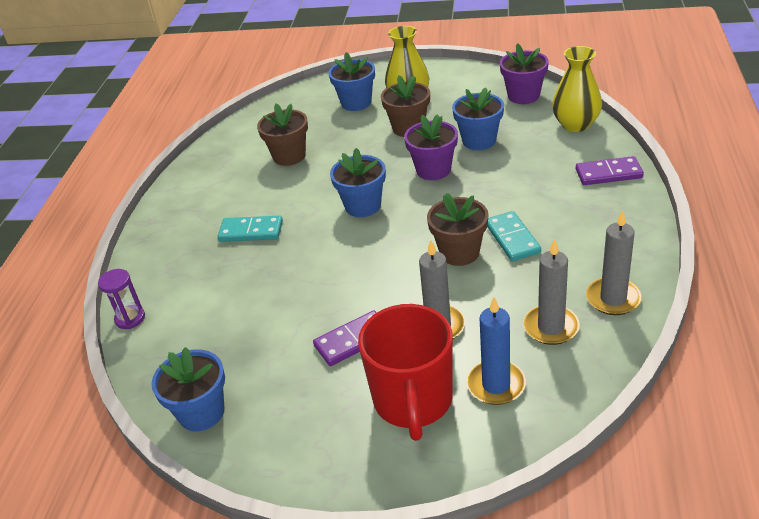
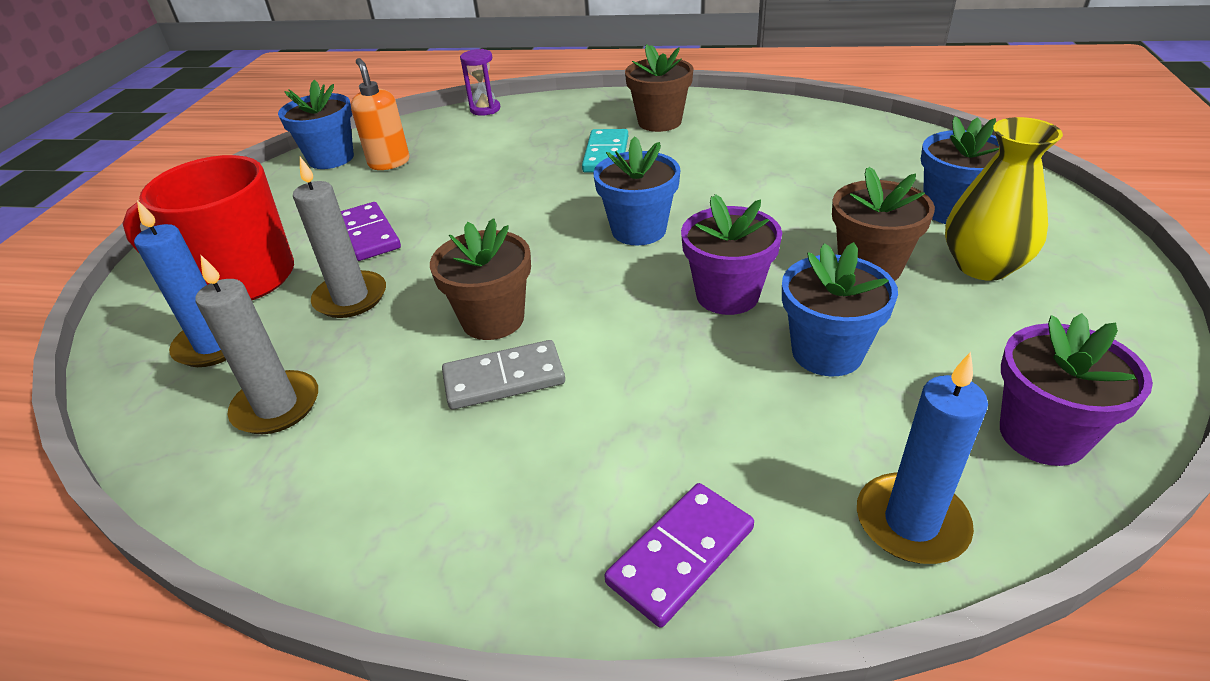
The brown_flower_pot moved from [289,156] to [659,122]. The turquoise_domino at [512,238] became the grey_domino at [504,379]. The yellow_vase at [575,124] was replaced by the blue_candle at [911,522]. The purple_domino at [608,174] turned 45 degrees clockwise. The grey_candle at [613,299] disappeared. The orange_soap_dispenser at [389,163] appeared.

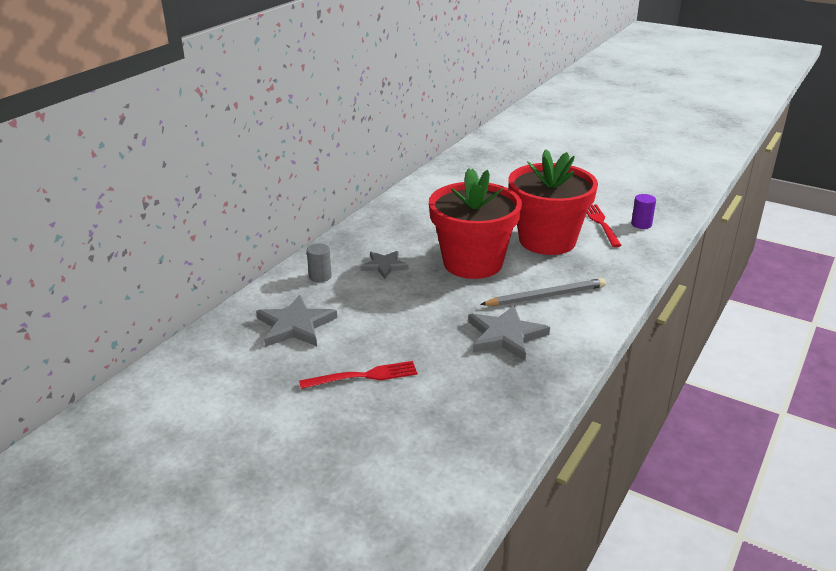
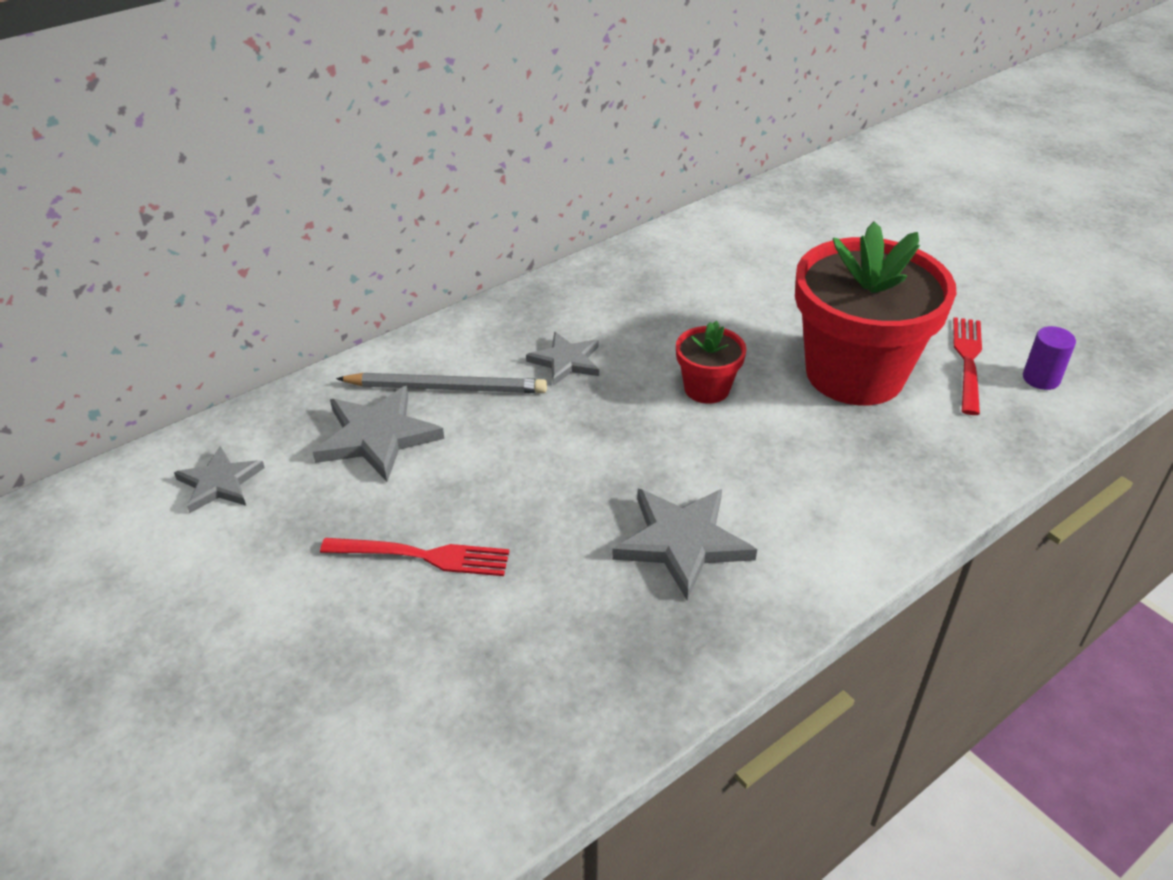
The grey_cylinder at [320,276] disappeared. The red_flower_pot at [473,263] changed to 0.46 times the size. The grey_pencil moved from [546,296] to [446,388]. The grey_star at [219,483] appeared.

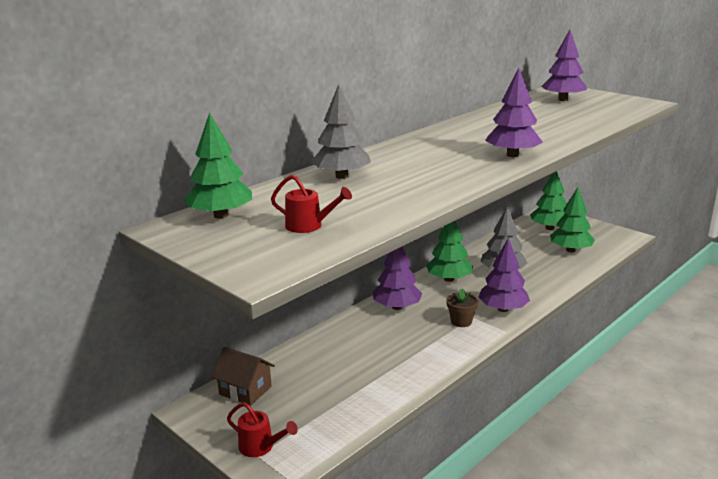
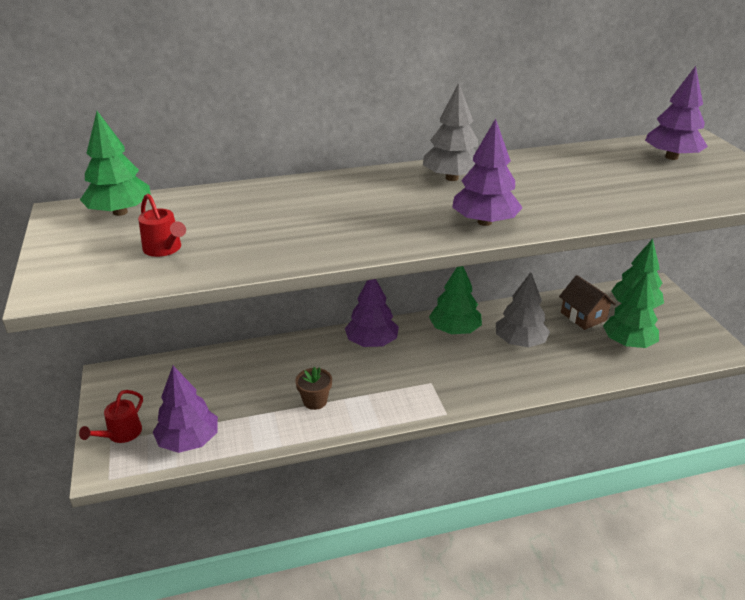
The brown_house moved from [245,390] to [583,316]. The red_watering_can at [261,447] turned 60 degrees clockwise. The grey_tree moved from [342,176] to [452,178]. The brown_flower_pot moved from [461,321] to [315,401]. The purple_tree moved from [503,309] to [189,441].

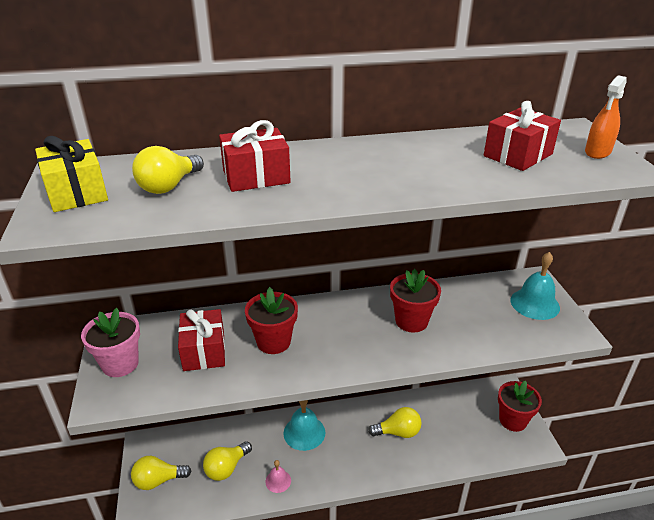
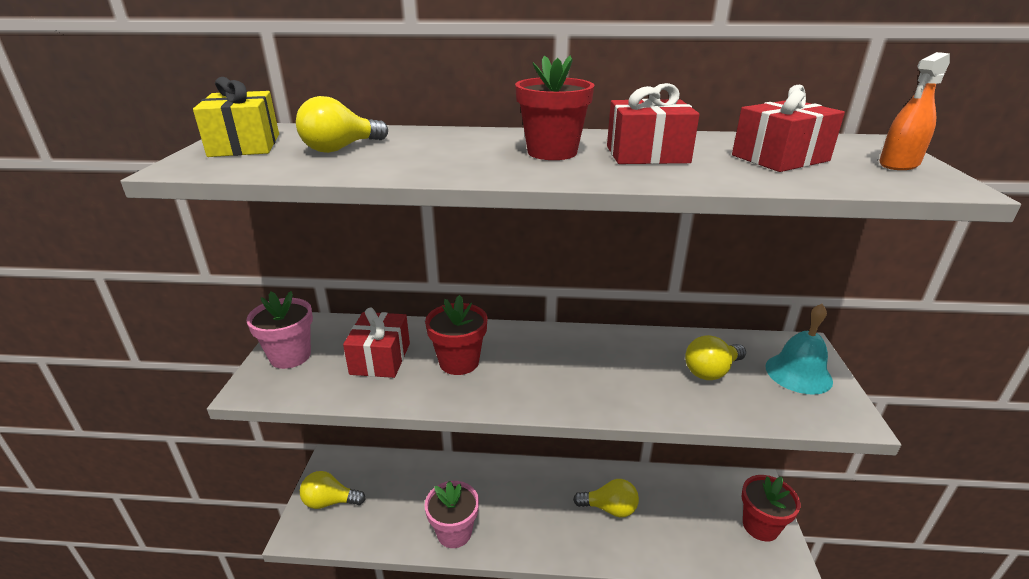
The yellow_light_bulb moved from [226,468] to [711,371]. The red_gift moved from [256,176] to [647,154]. The pink_bell at [278,481] was replaced by the pink_flower_pot at [454,532]. The turquoise_bell at [304,432] disappeared. The red_flower_pot moved from [411,321] to [552,152].

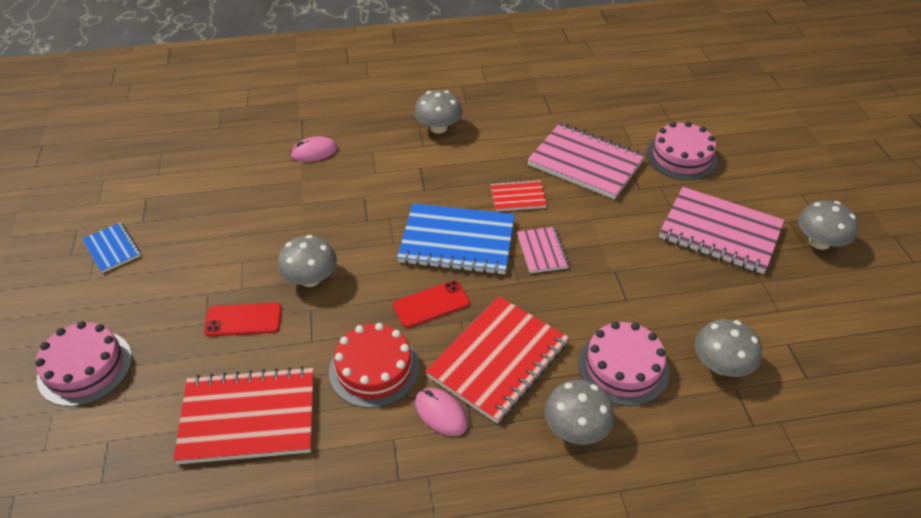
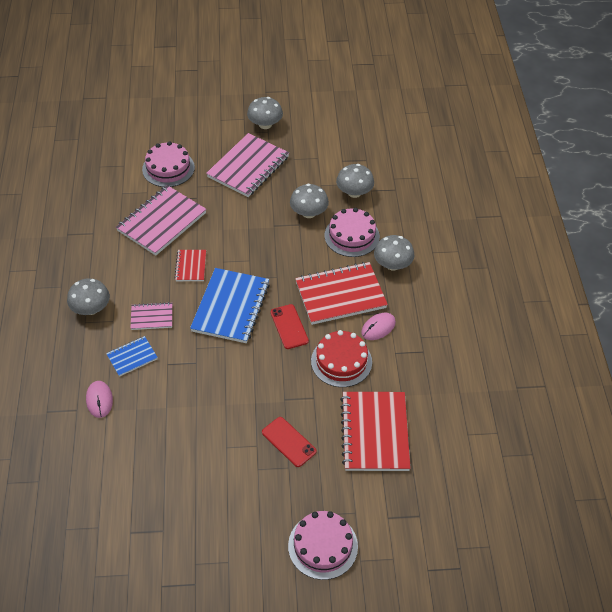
The blue_notebook moved from [112,249] to [132,357]. The red_phone at [243,320] turned 45 degrees counterclockwise. The grey_mushroom moved from [310,278] to [309,213]. The red_notebook at [498,360] turned 60 degrees counterclockwise. The pink_notebook moved from [542,251] to [152,317].

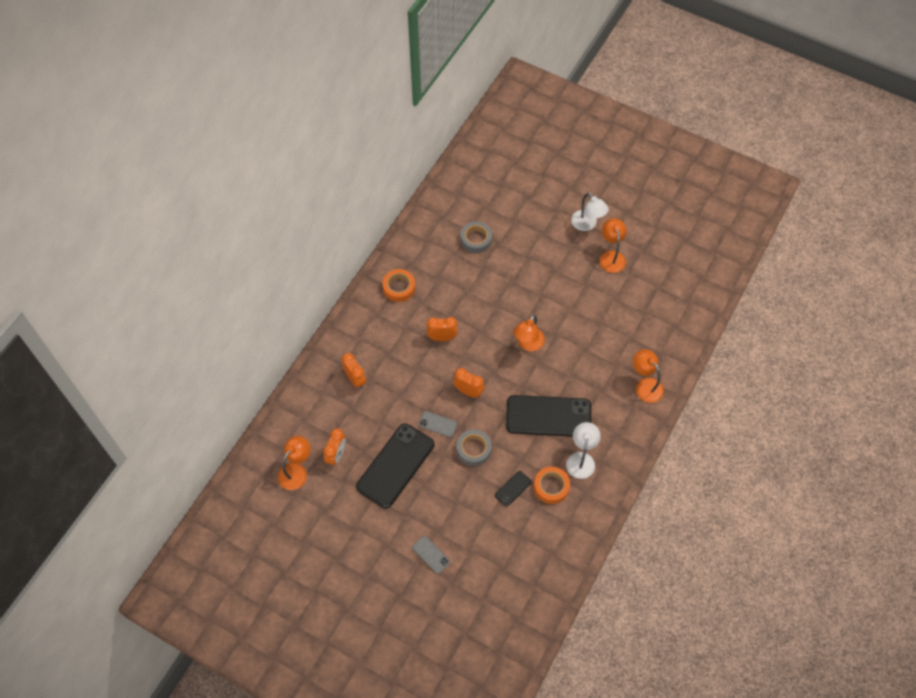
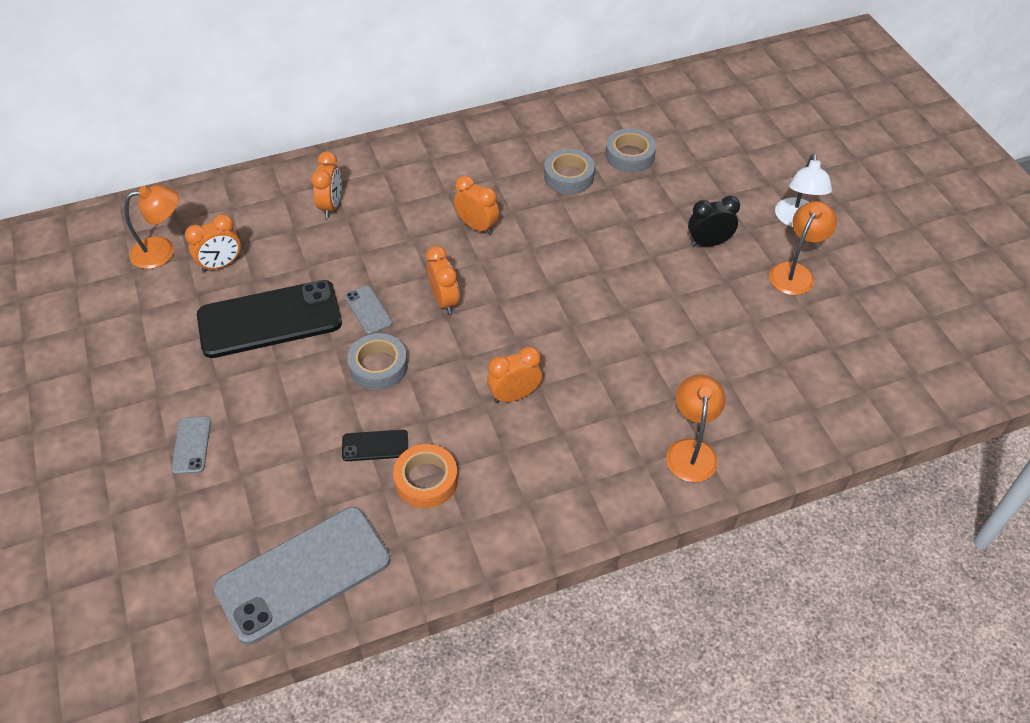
The orange_tape at [399,287] disappeared. The black_phone at [548,416] was replaced by the orange_clock at [514,395]. The orange_lamp at [528,344] disappeared. The white_lamp at [581,459] disappeared. The grey_phone at [303,574] appeared. The grey_tape at [568,176] appeared. The black_clock at [708,243] appeared.

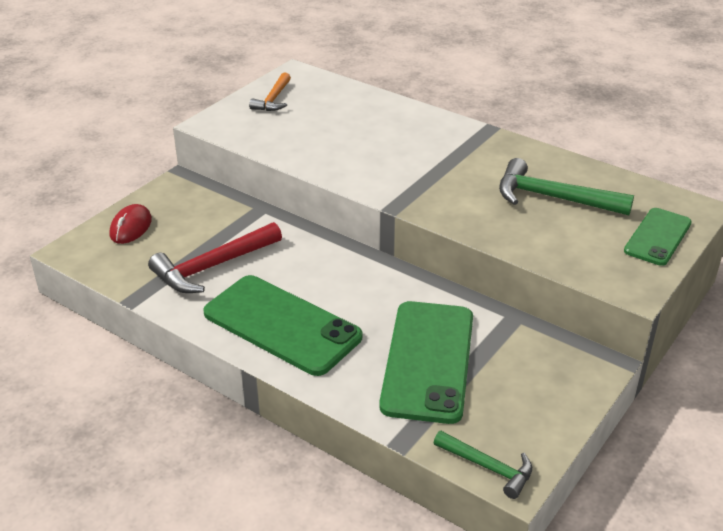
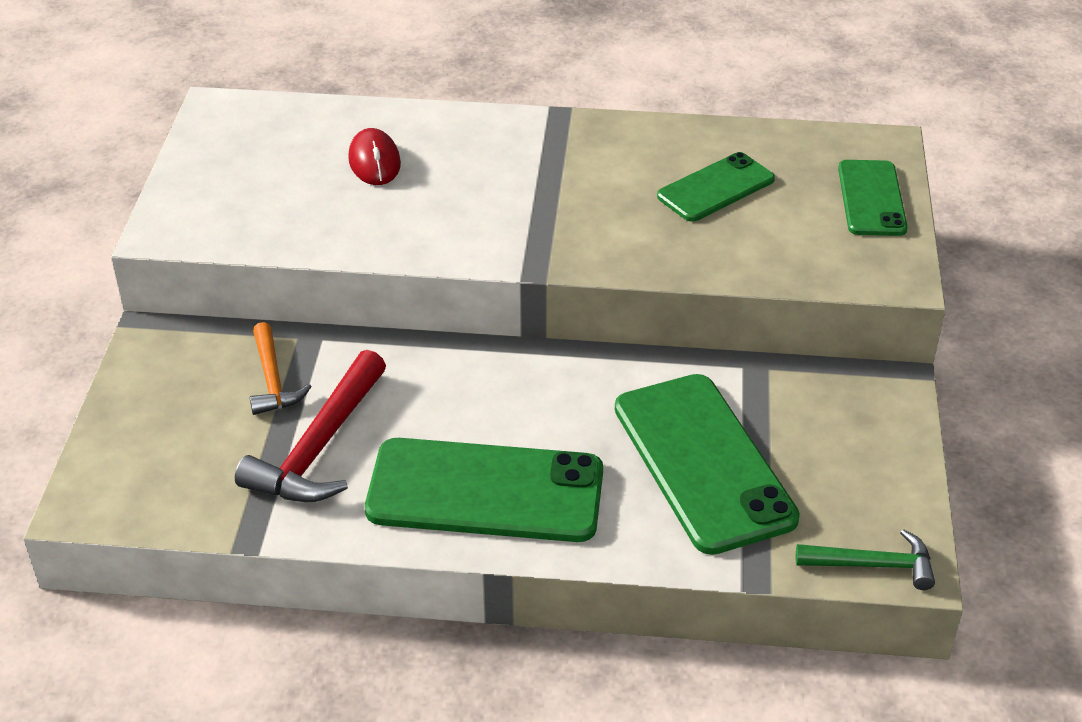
The red_mouse moved from [131,227] to [374,162]. The orange_hammer moved from [273,99] to [273,380]. The green_hammer at [552,198] was replaced by the green_phone at [715,188].

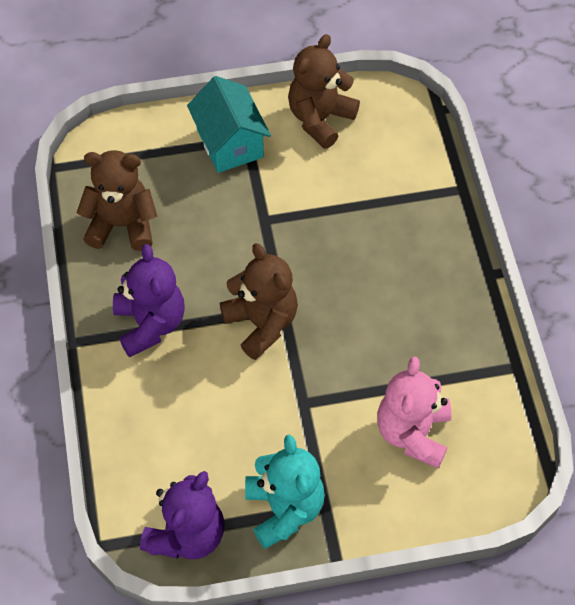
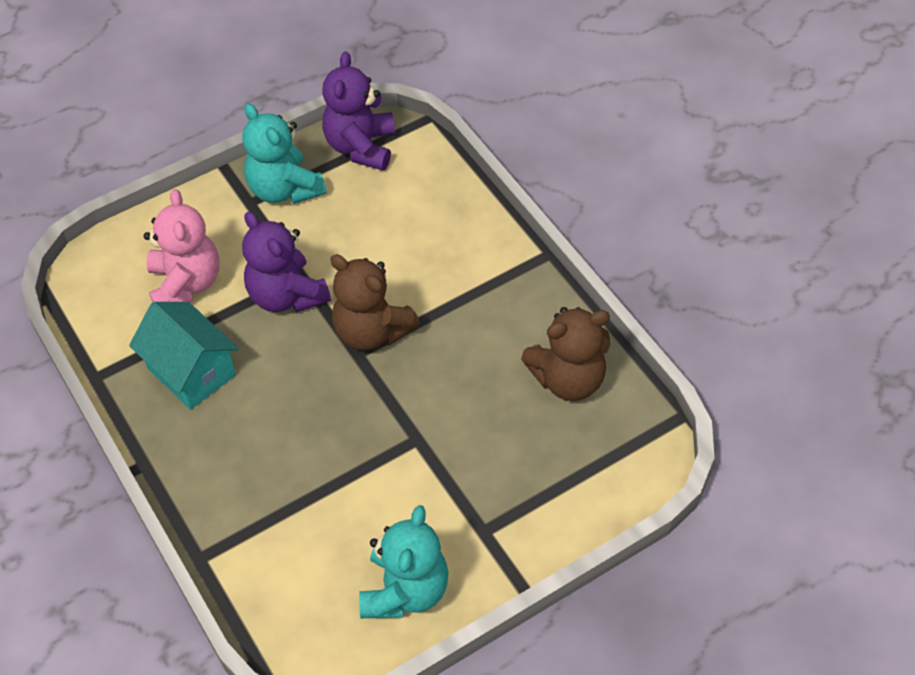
The purple_teddy_bear moved from [150,324] to [286,295]. The turquoise_house moved from [230,143] to [191,371]. The brown_teddy_bear at [320,119] became the turquoise_teddy_bear at [405,590].

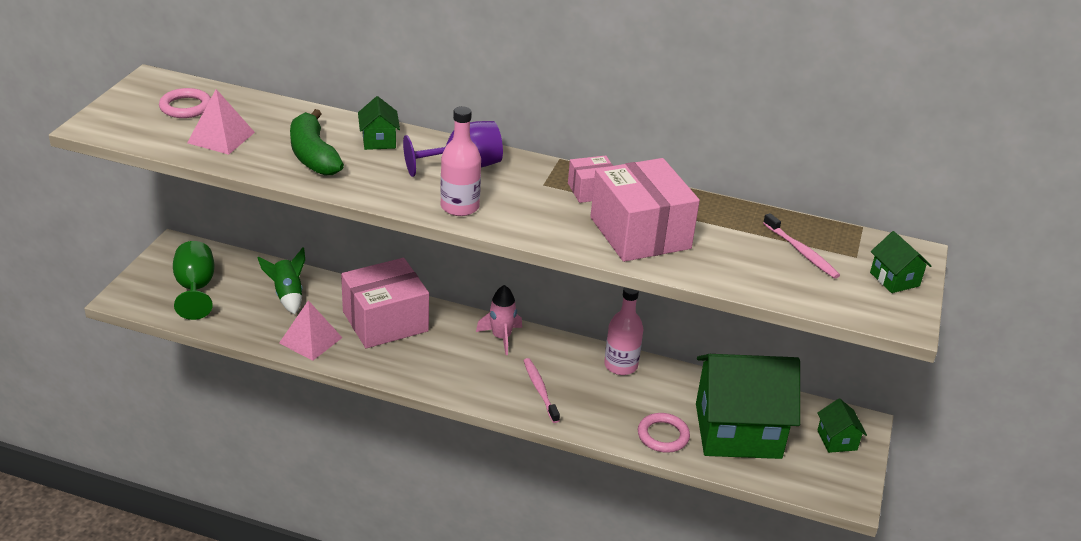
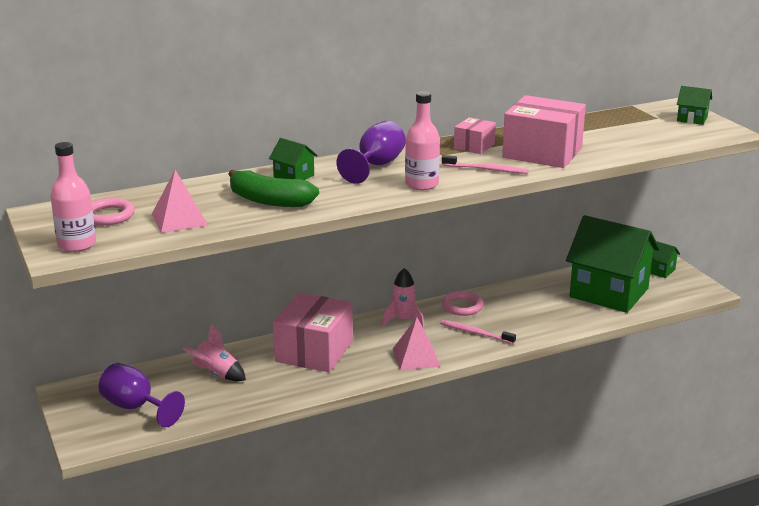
The green_goblet at [195,288] became the purple_goblet at [135,407]. The green_rocket at [287,295] became the pink_rocket at [216,374]. The pink_pyramid moved from [310,340] to [416,357]. The pink_bottle moved from [620,365] to [77,245]. The pink_ring moved from [663,436] to [462,306]. The green_house at [738,431] turned 75 degrees clockwise. The pink_toothbrush moved from [801,252] to [486,170].

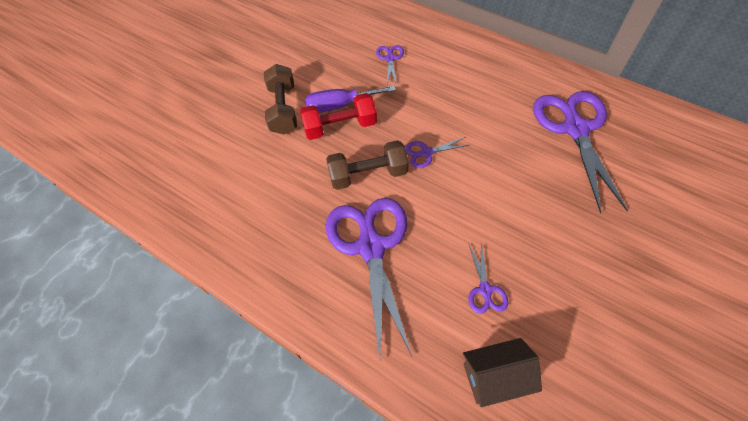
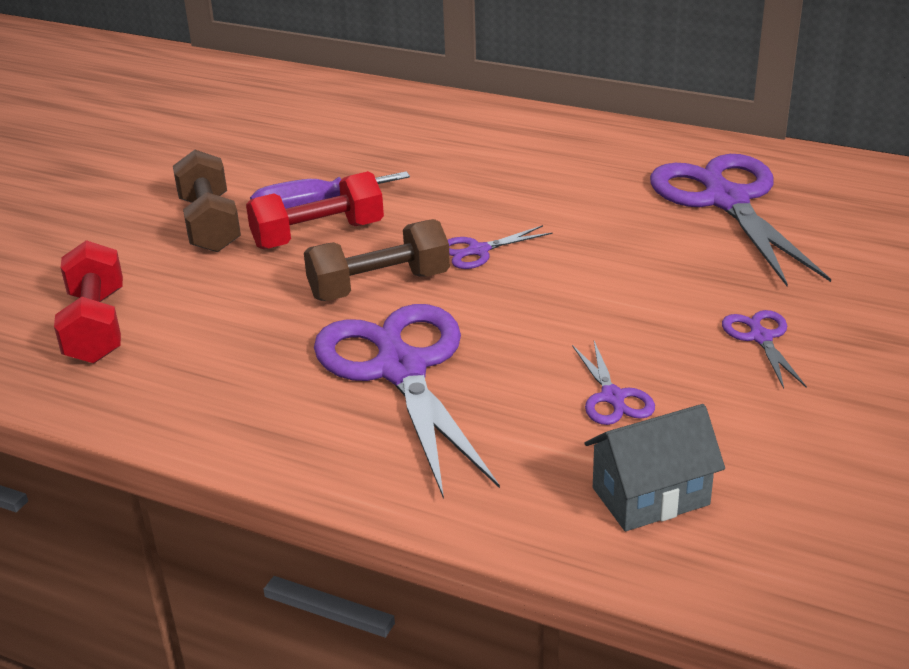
The purple_scissors moved from [390,59] to [761,338]. The brown_house at [495,377] became the grey_house at [650,496]. The red_dumbbell at [96,326] appeared.

